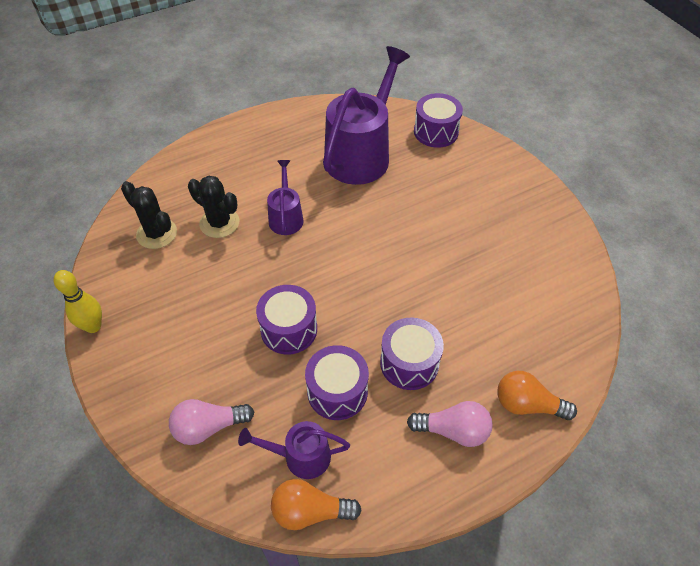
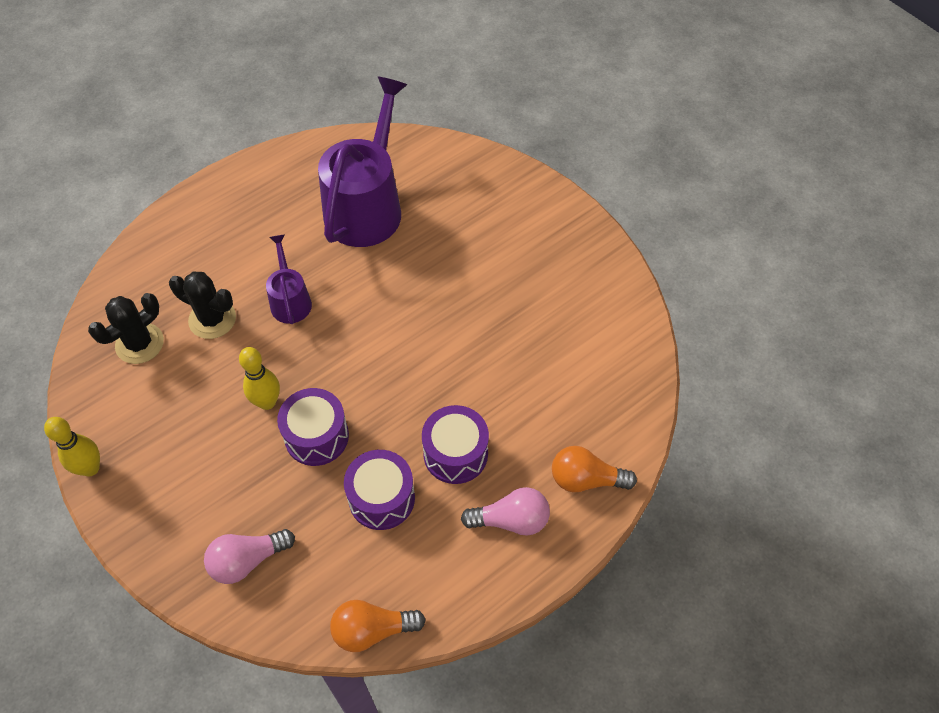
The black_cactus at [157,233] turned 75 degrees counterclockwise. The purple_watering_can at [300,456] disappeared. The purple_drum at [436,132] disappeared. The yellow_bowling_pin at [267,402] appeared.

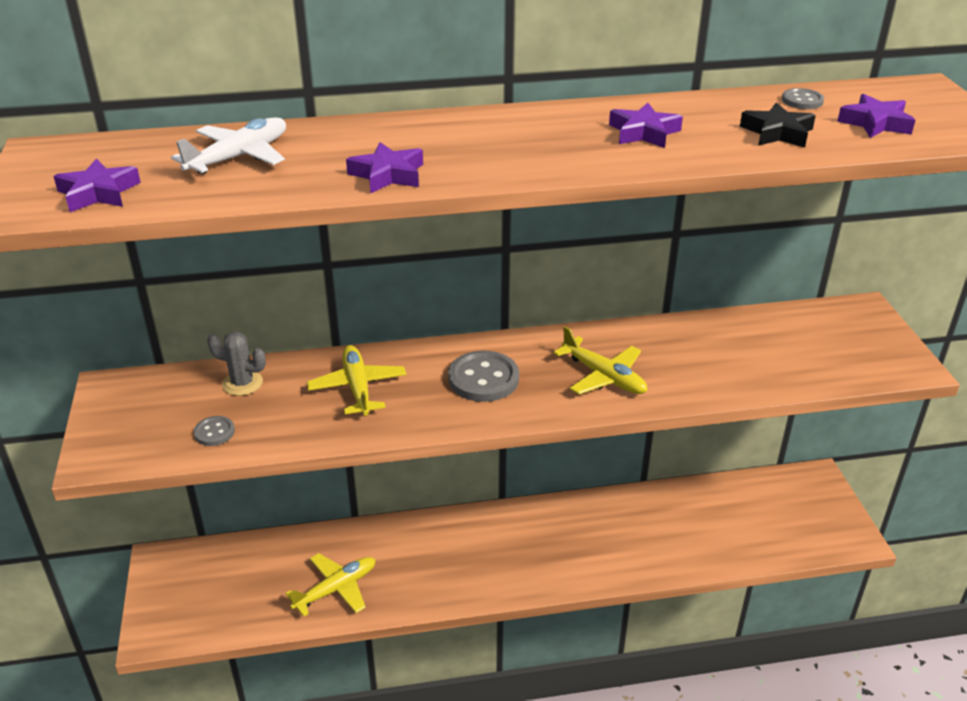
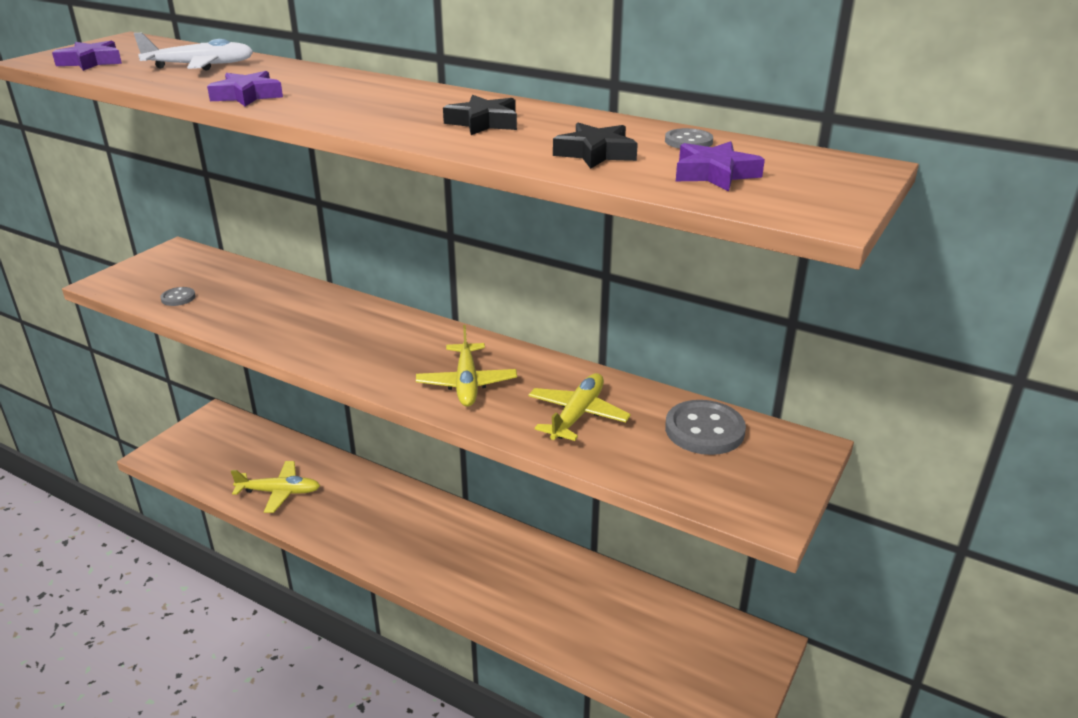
The grey_cactus at [242,383] disappeared. The yellow_plane moved from [358,388] to [577,415]. The grey_button moved from [483,379] to [704,430]. The purple_star at [644,132] became the black_star at [483,123].

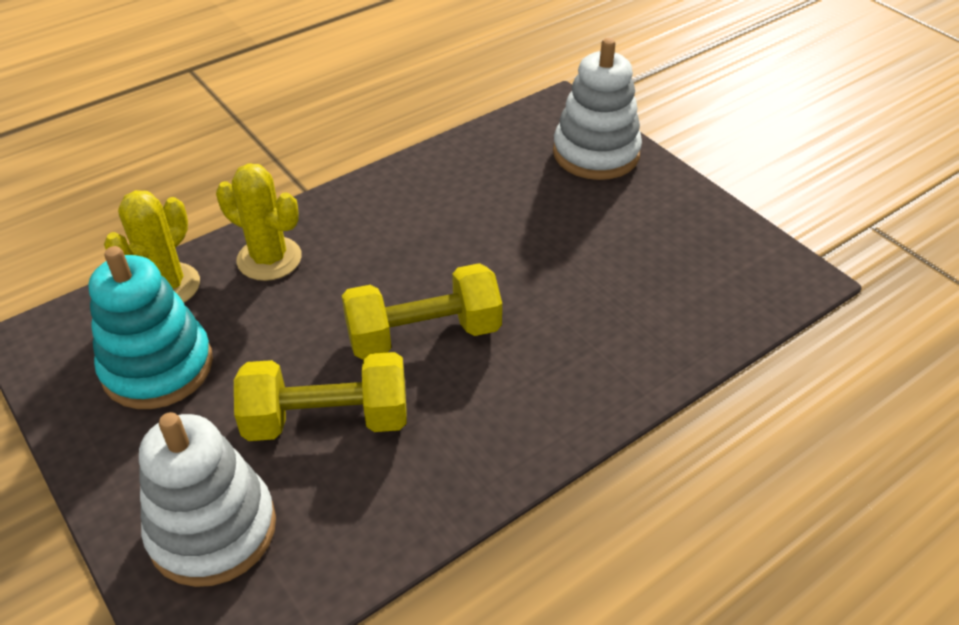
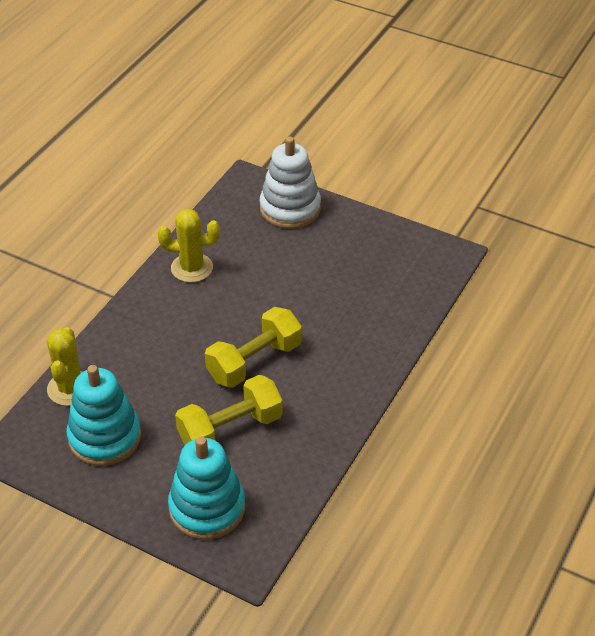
The white_stacking_toy at [212,529] became the turquoise_stacking_toy at [207,508]. The yellow_cactus moved from [269,259] to [192,268].

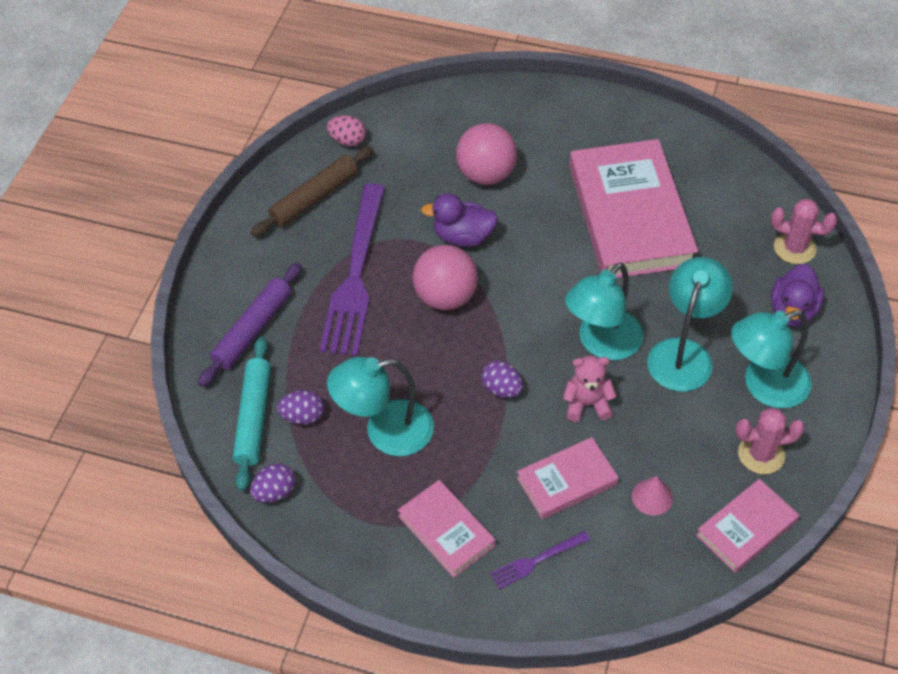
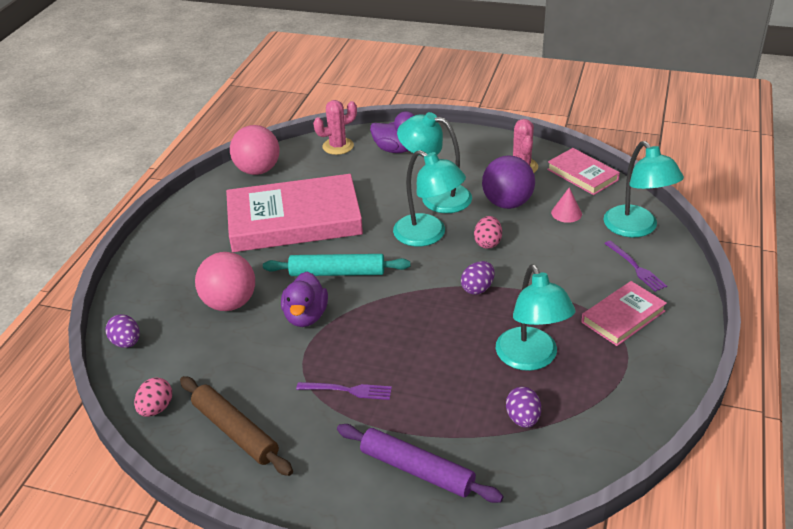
The turquoise_rolling_pin moved from [253,418] to [337,273]. The purple_egg moved from [275,492] to [126,342]. The purple_fork at [355,276] changed to 0.44 times the size. The pink_ball moved from [445,297] to [258,170]. The pink_book at [567,481] disappeared. The pink_teddy_bear at [587,404] was replaced by the pink_egg at [487,243]. The turquoise_lamp moved from [764,386] to [636,228]. The pink_cactus at [794,248] turned 45 degrees clockwise. The purple_ball at [507,203] appeared.

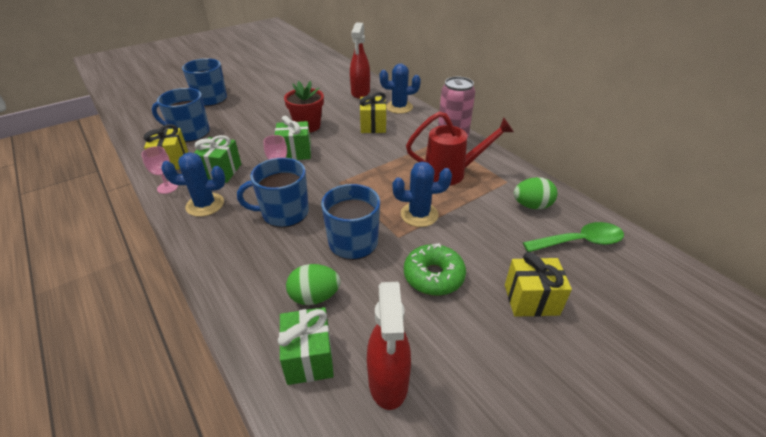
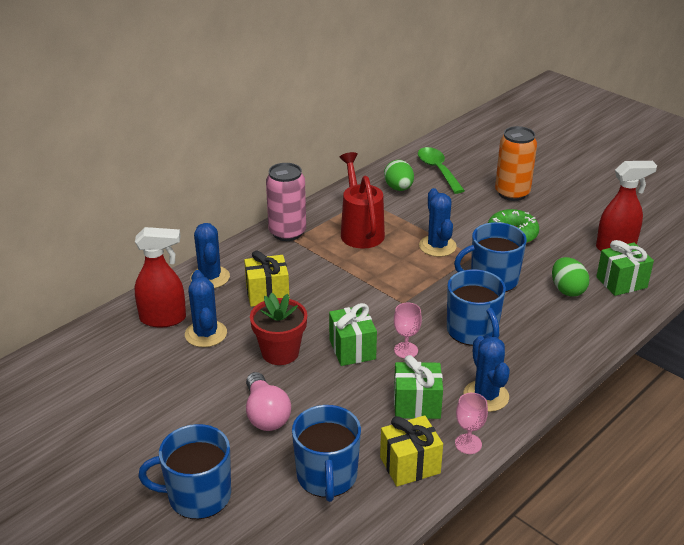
The yellow_gift at [531,300] was replaced by the orange_can at [512,193]. The blue_cactus at [206,334] appeared. The pink_light_bulb at [266,414] appeared.

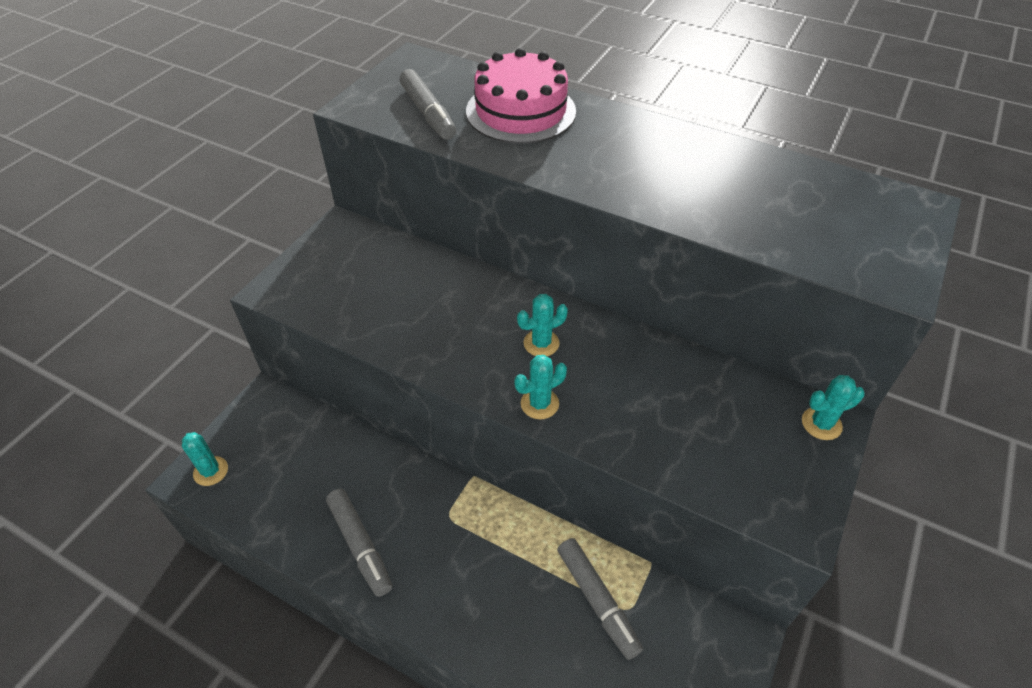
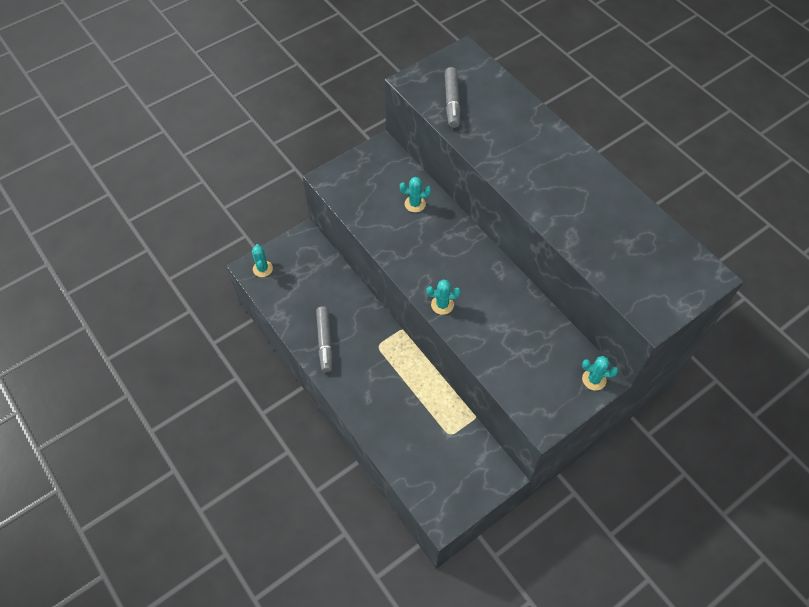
The pink_cake at [521,111] disappeared. The turquoise_cactus moved from [541,343] to [415,204]. The grey_marker at [597,600] disappeared.

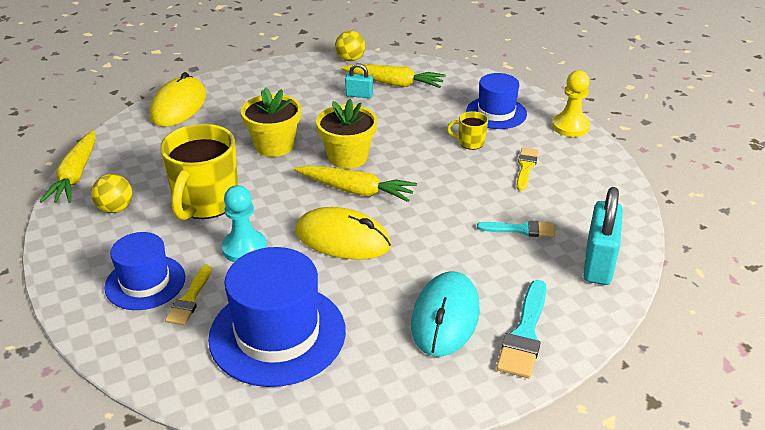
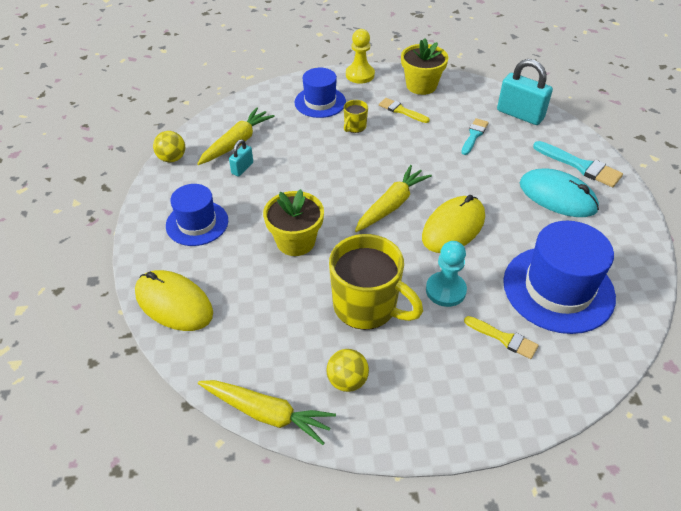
The blue_hat moved from [145,282] to [197,223]. The yellow_flower_pot moved from [347,157] to [421,85].

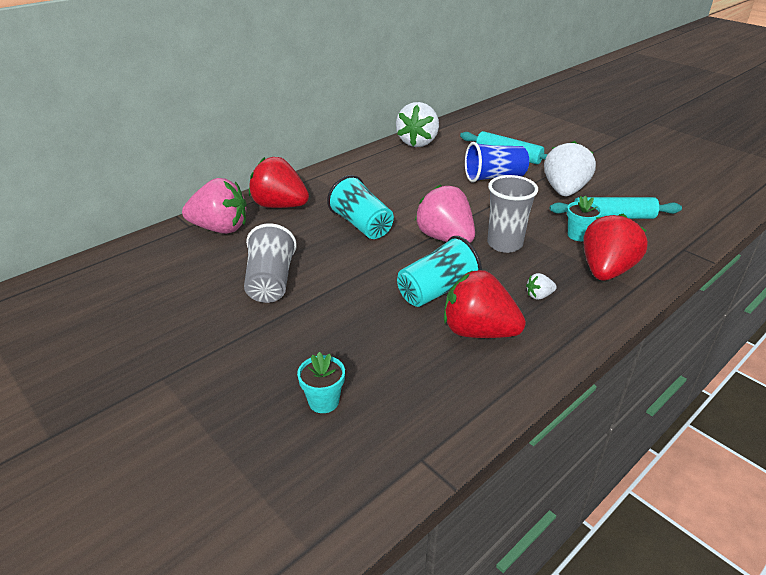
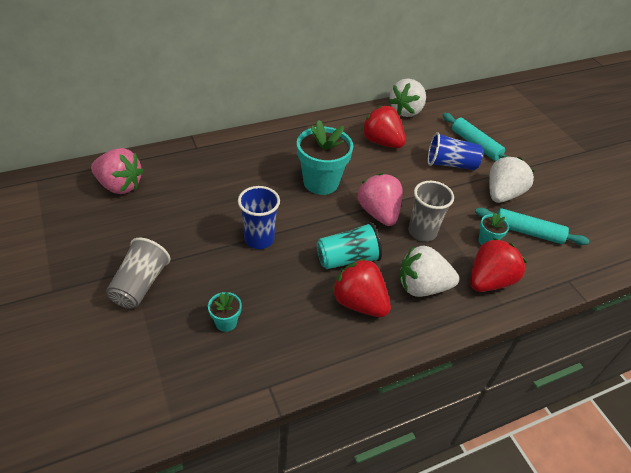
The pink_strawberry moved from [220,228] to [120,185]. The grey_cup moved from [270,282] to [140,285]. The red_strawberry moved from [280,206] to [381,142]. The turquoise_cup at [361,225] was replaced by the turquoise_flower_pot at [321,182]. The white_strawberry at [539,296] changed to 2.42 times the size. The blue_cup at [259,239] appeared.

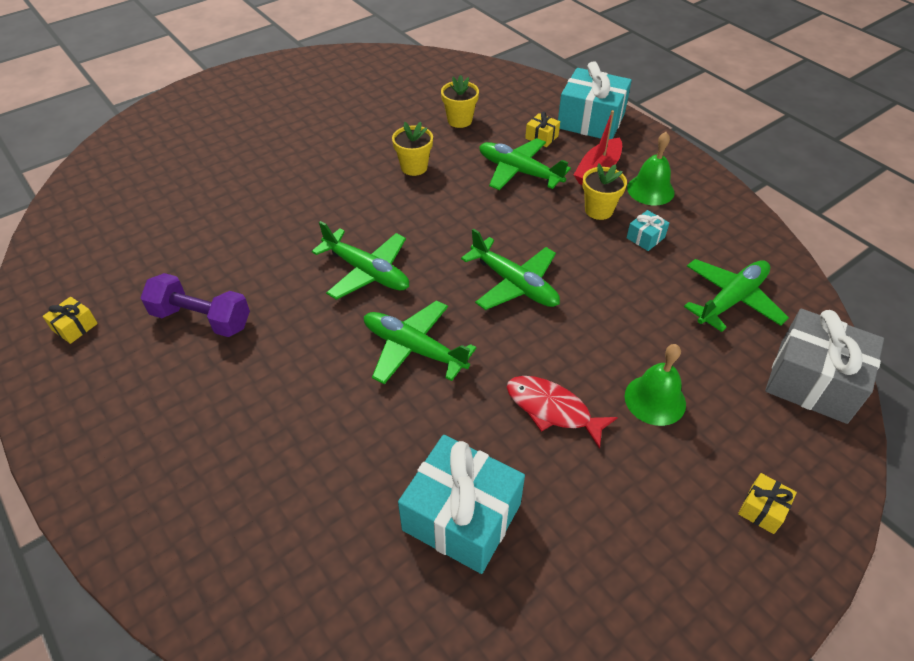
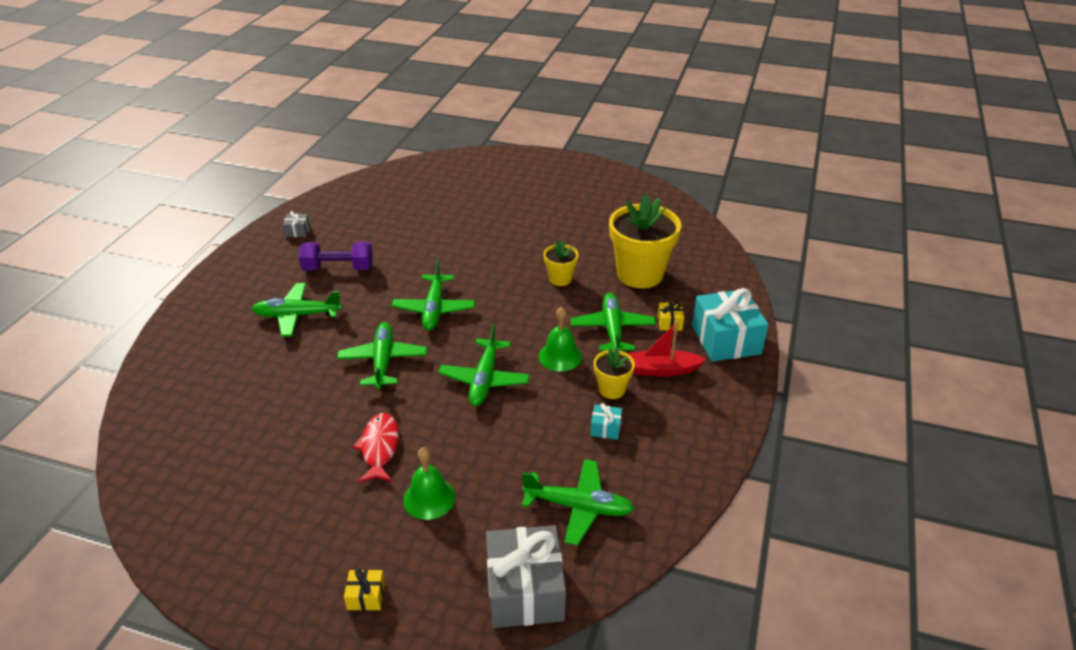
The yellow_gift at [75,327] became the grey_gift at [297,231]. The purple_dumbbell at [201,319] turned 75 degrees counterclockwise. The turquoise_gift at [462,516] disappeared. The yellow_flower_pot at [459,120] changed to 2.02 times the size. The green_bell moved from [650,190] to [560,356]. The green_plane at [297,315] appeared.

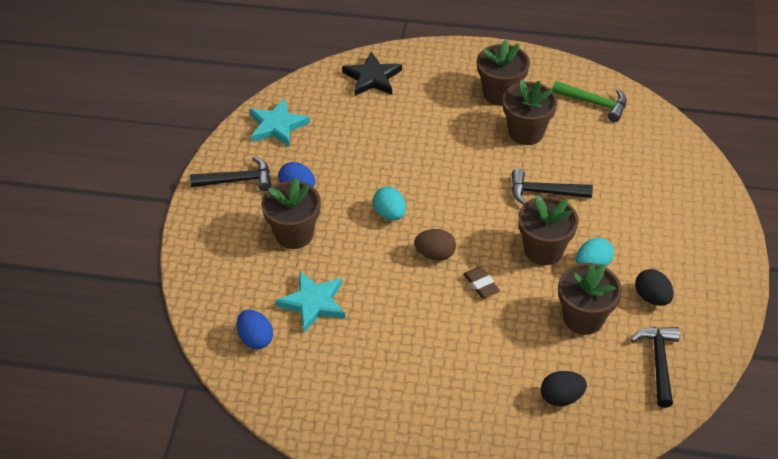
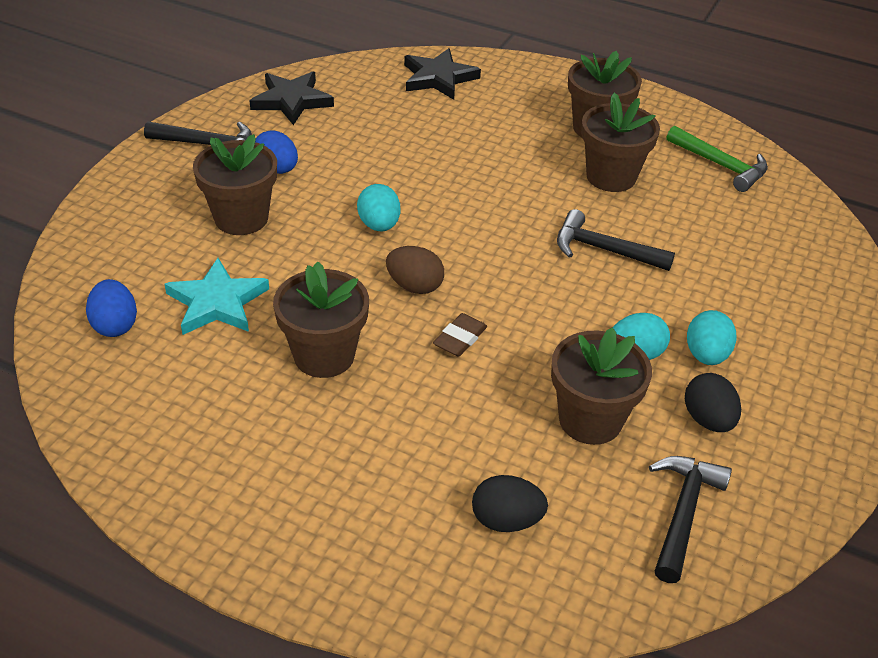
The turquoise_star at [277,126] became the black_star at [292,100]. The brown_eraser at [481,284] turned 45 degrees clockwise. The brown_flower_pot moved from [543,250] to [324,355]. The turquoise_egg at [706,355] appeared.

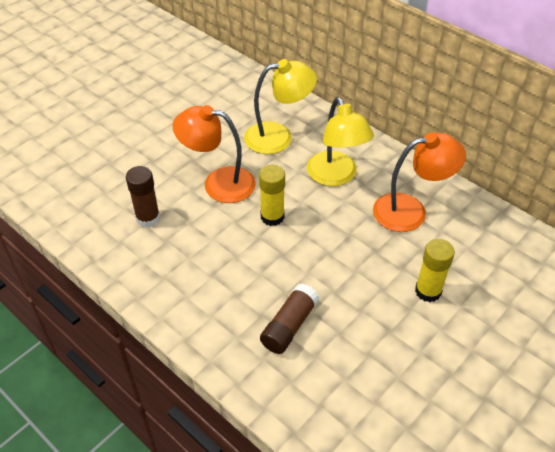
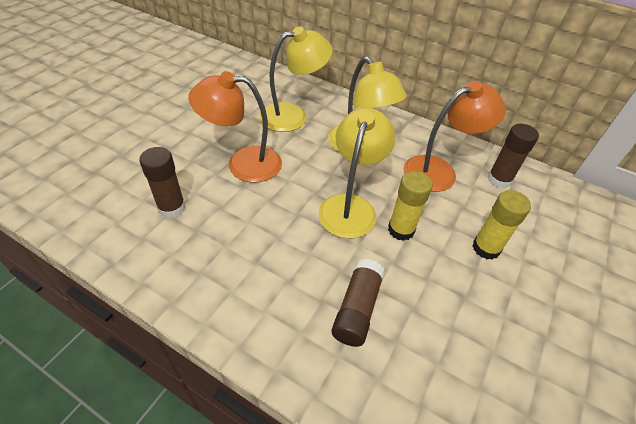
The yellow_glue_stick moved from [272,217] to [401,230]. The yellow_lamp at [350,206] appeared. The brown_glue_stick at [499,180] appeared.

